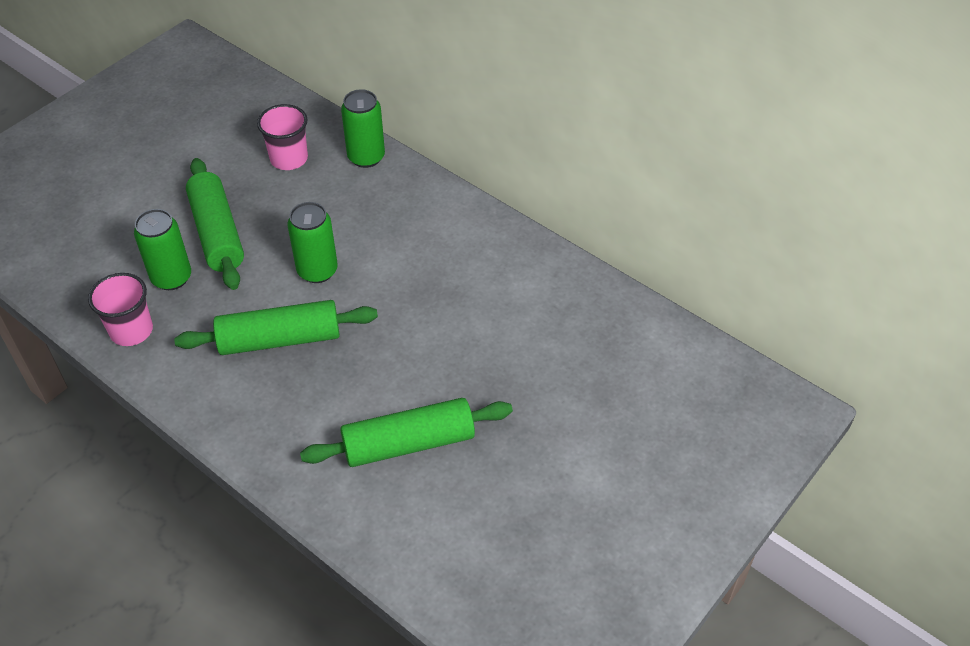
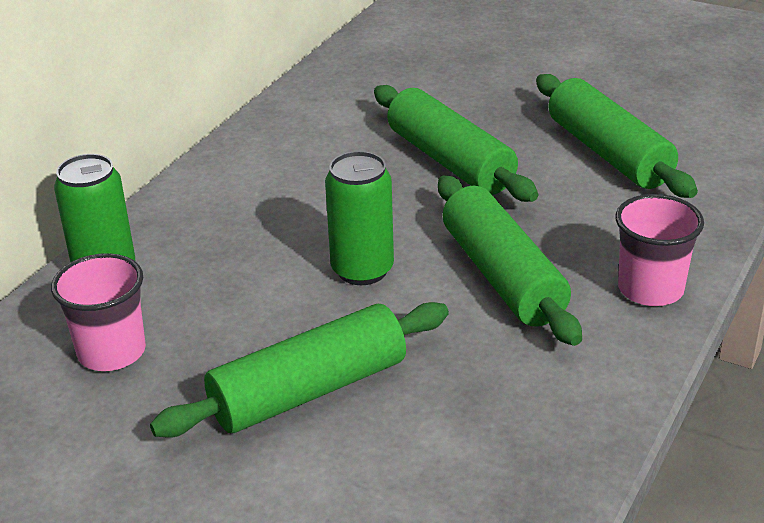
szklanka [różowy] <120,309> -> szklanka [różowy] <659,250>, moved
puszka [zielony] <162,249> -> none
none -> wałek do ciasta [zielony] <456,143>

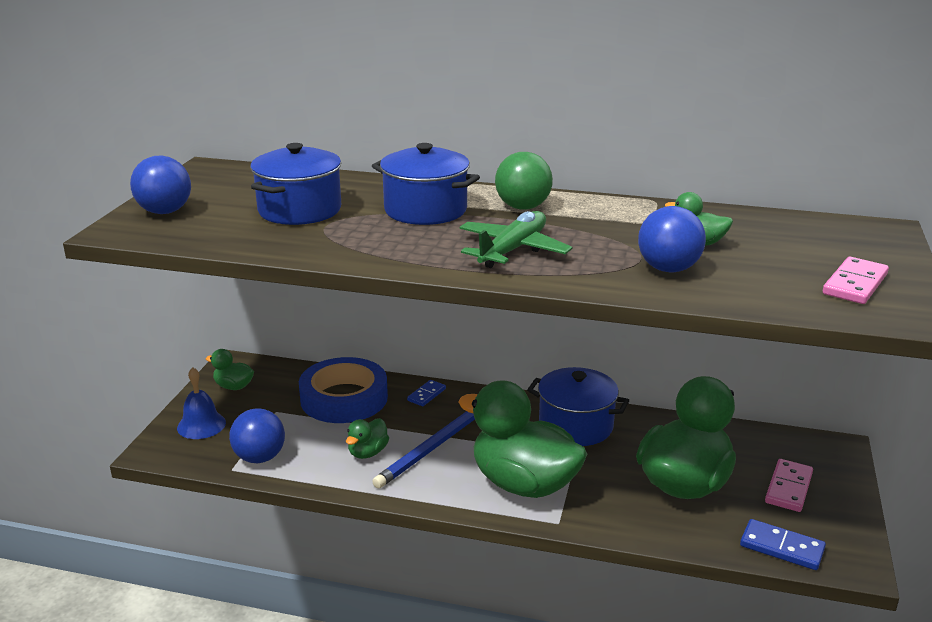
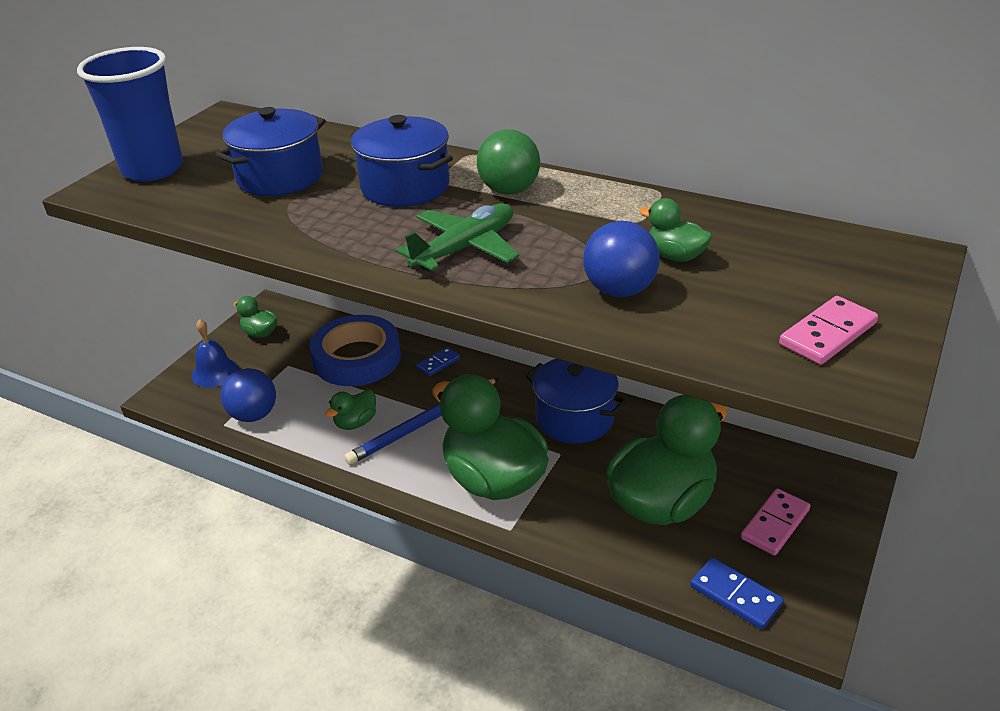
piłka [niebieski] <160,185> -> szklanka [niebieski] <130,114>

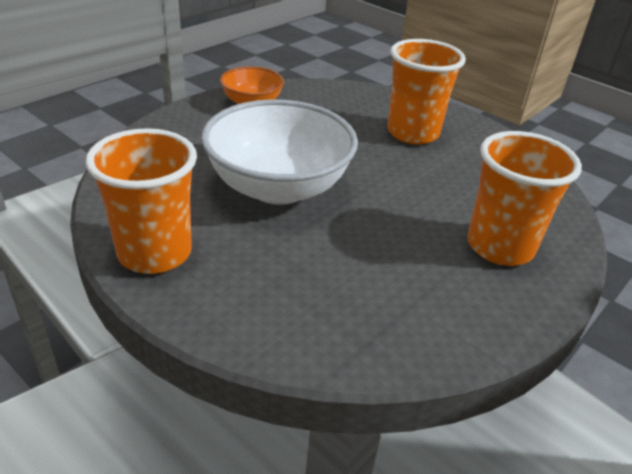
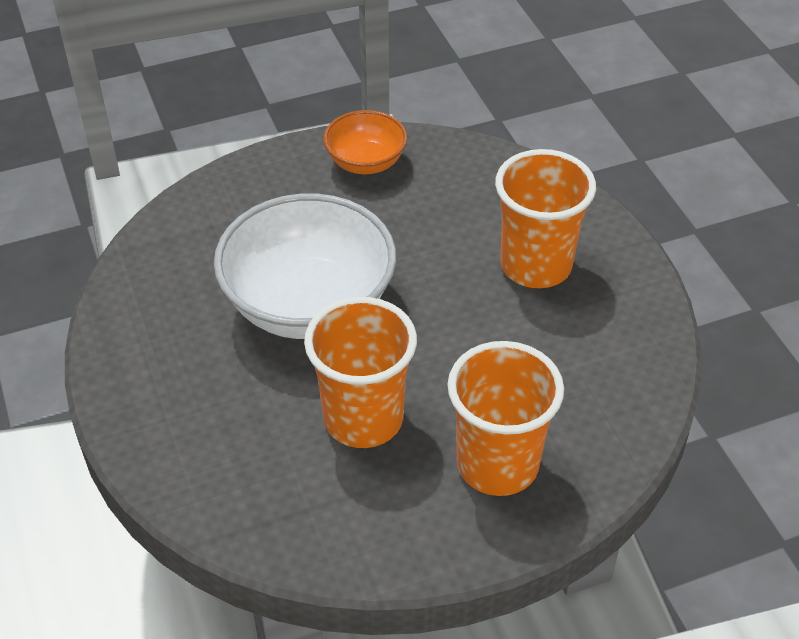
szklanka [pomarańczowy] <141,201> -> szklanka [pomarańczowy] <360,372>, moved

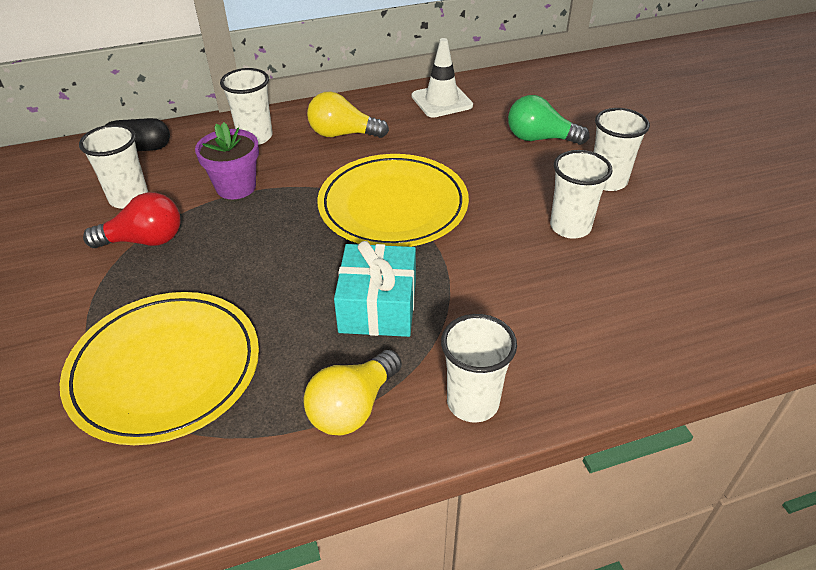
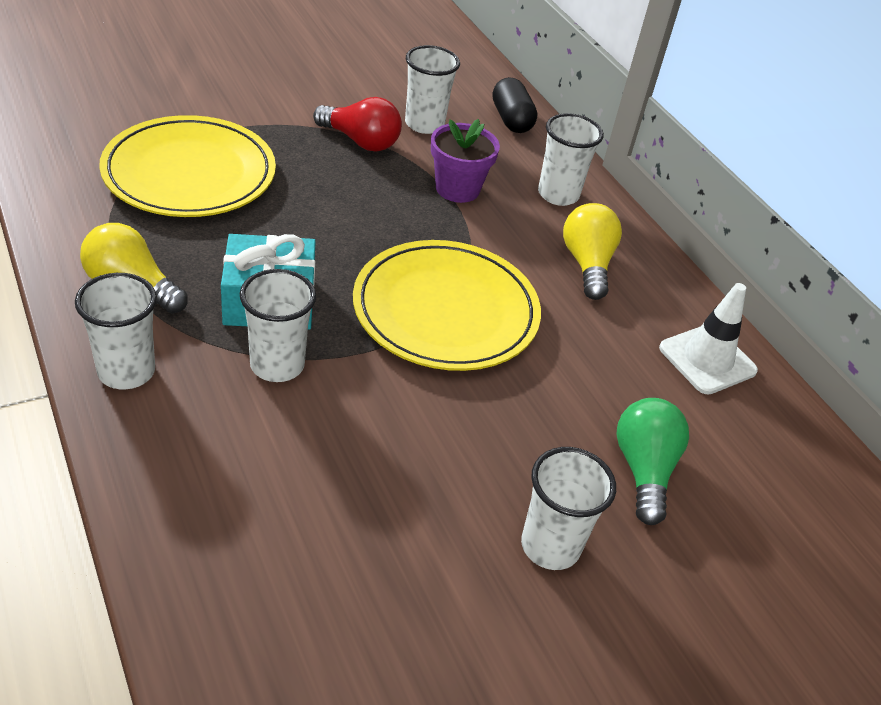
żarówka [czerwony] <132,220> -> żarówka [czerwony] <357,124>, 45 degrees counterclockwise
szklanka [biały] <581,194> -> szklanka [biały] <278,325>, moved

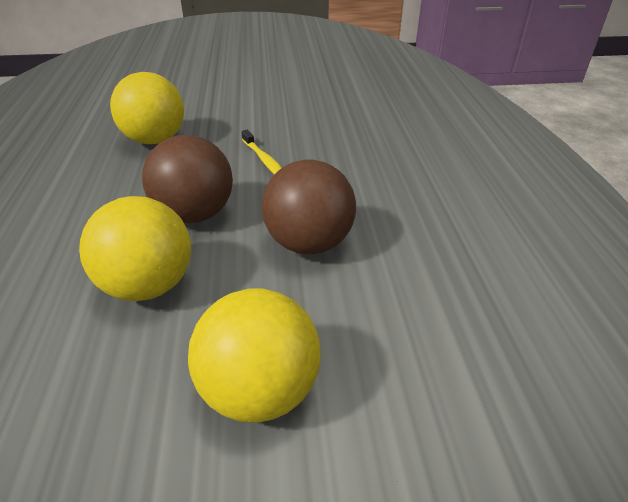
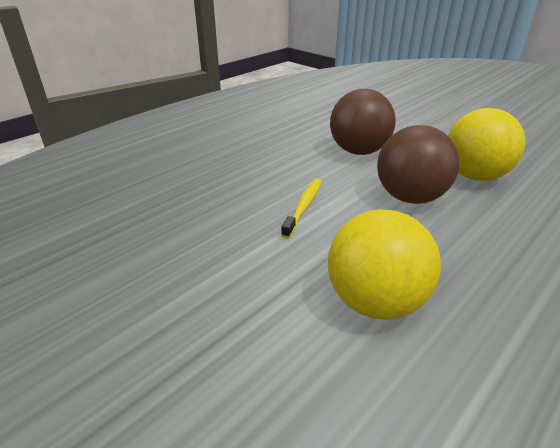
piłka [żółty] <254,355> -> none

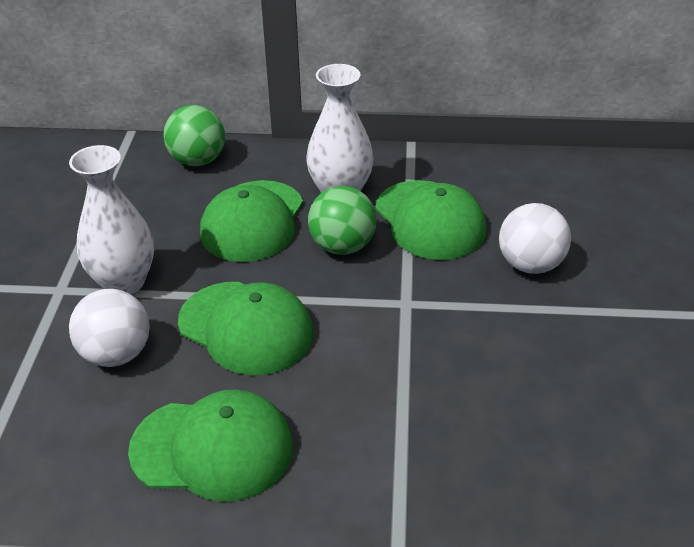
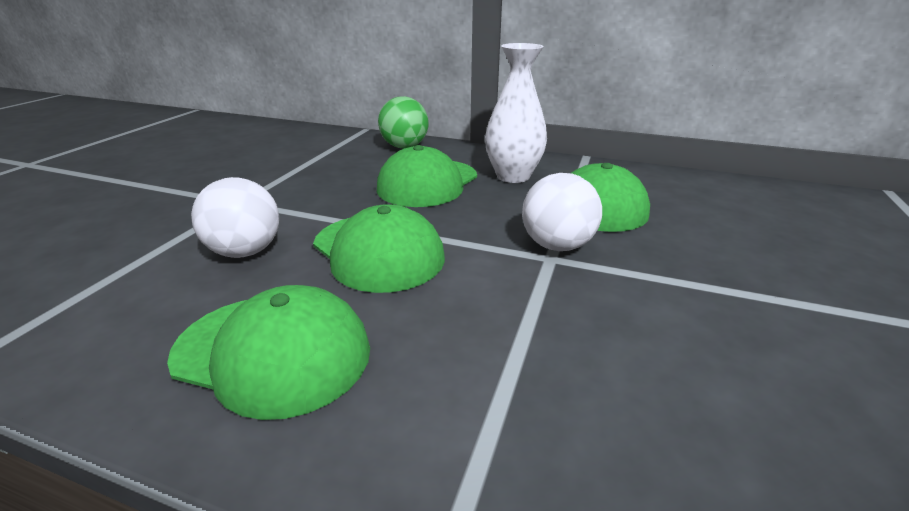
wazon [biały] <111,219> -> none
piłka [zielony] <342,220> -> none
piłka [biały] <535,238> -> piłka [biały] <562,212>, moved

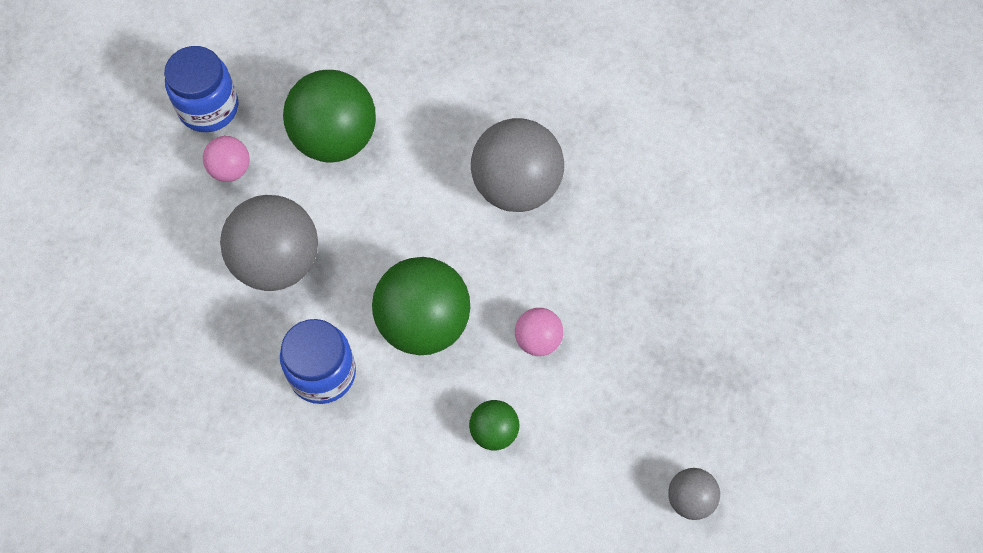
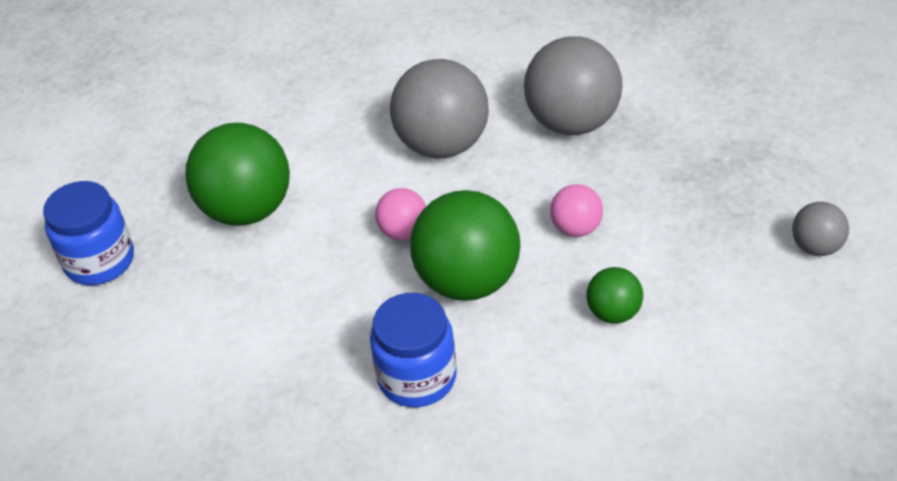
piłka [różowy] <226,159> -> piłka [różowy] <400,214>, moved
piłka [szary] <269,243> -> piłka [szary] <573,85>, moved

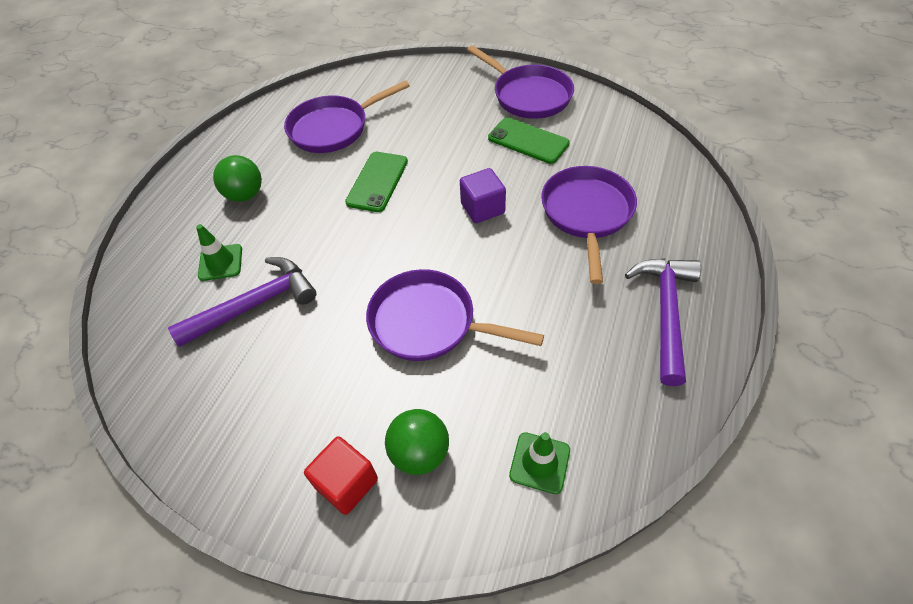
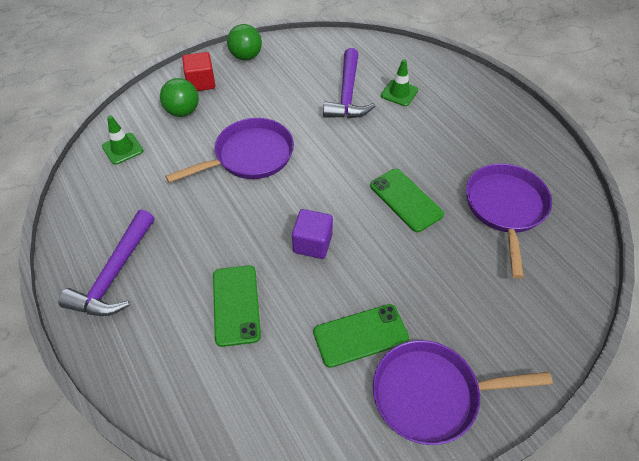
piłka [zielony] <237,178> -> piłka [zielony] <244,42>, moved
patelnia [fioletowy] <589,225> -> telefon [zielony] <237,306>
młotek [fioletowy] <663,322> -> młotek [fioletowy] <106,262>, 60 degrees clockwise

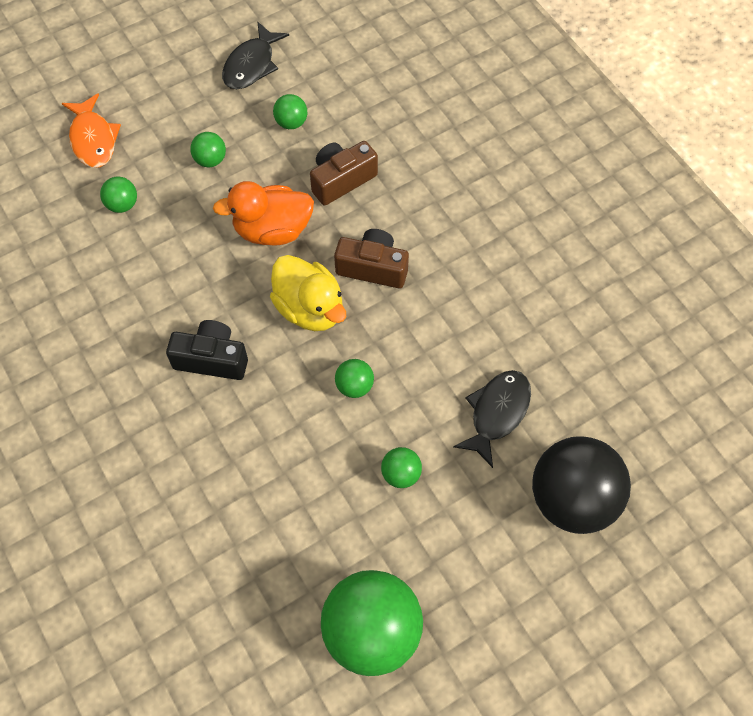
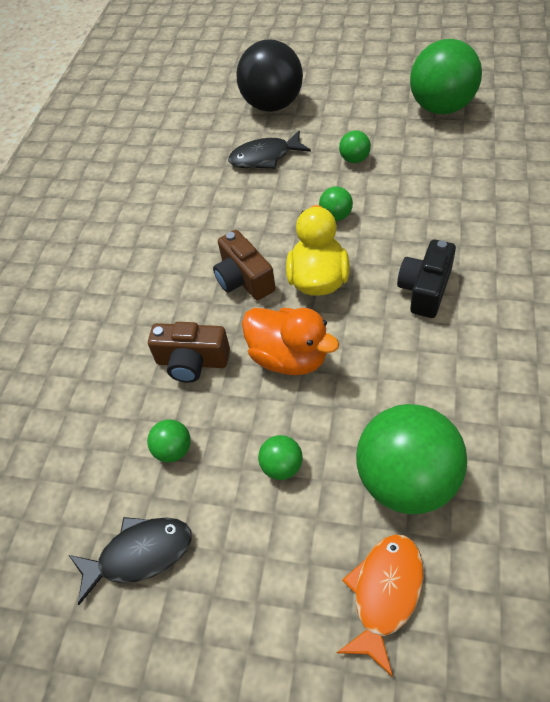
piłka [zielony] <118,195> -> piłka [zielony] <411,459>, x2.28
aparat fotograficzny [czarny] <207,350> -> aparat fotograficzny [czarny] <426,279>, 60 degrees clockwise

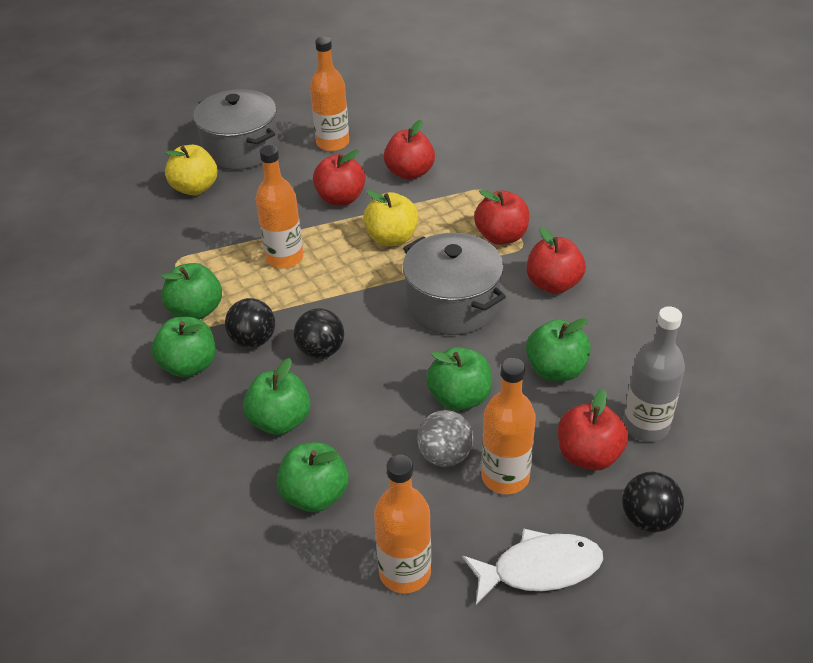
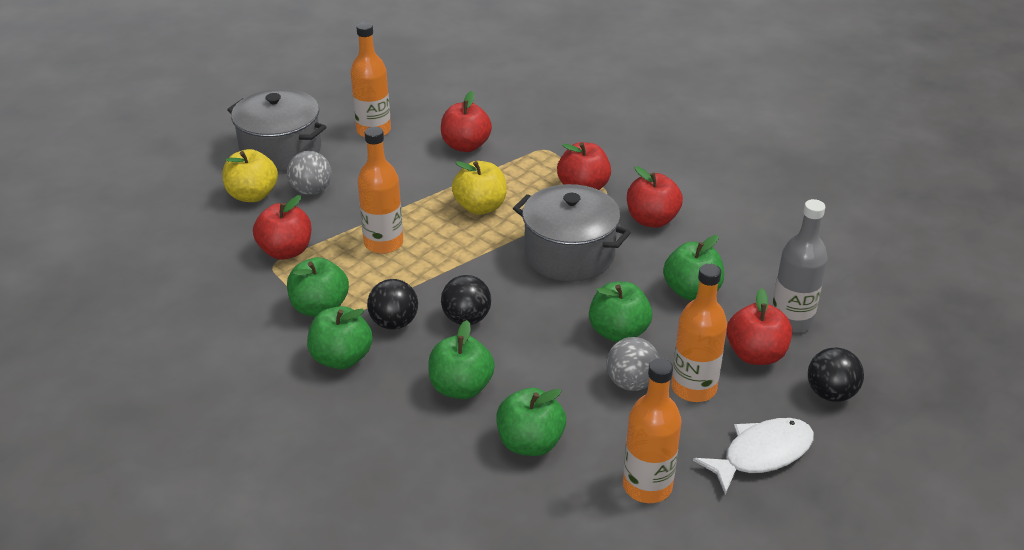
jabłko [czerwony] <339,178> -> jabłko [czerwony] <282,227>, moved
none -> piłka [szary] <309,173>

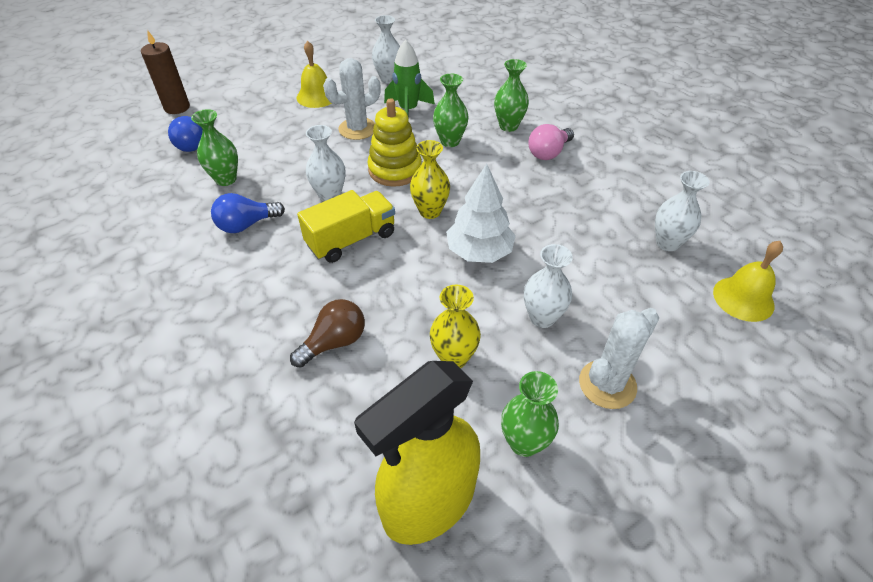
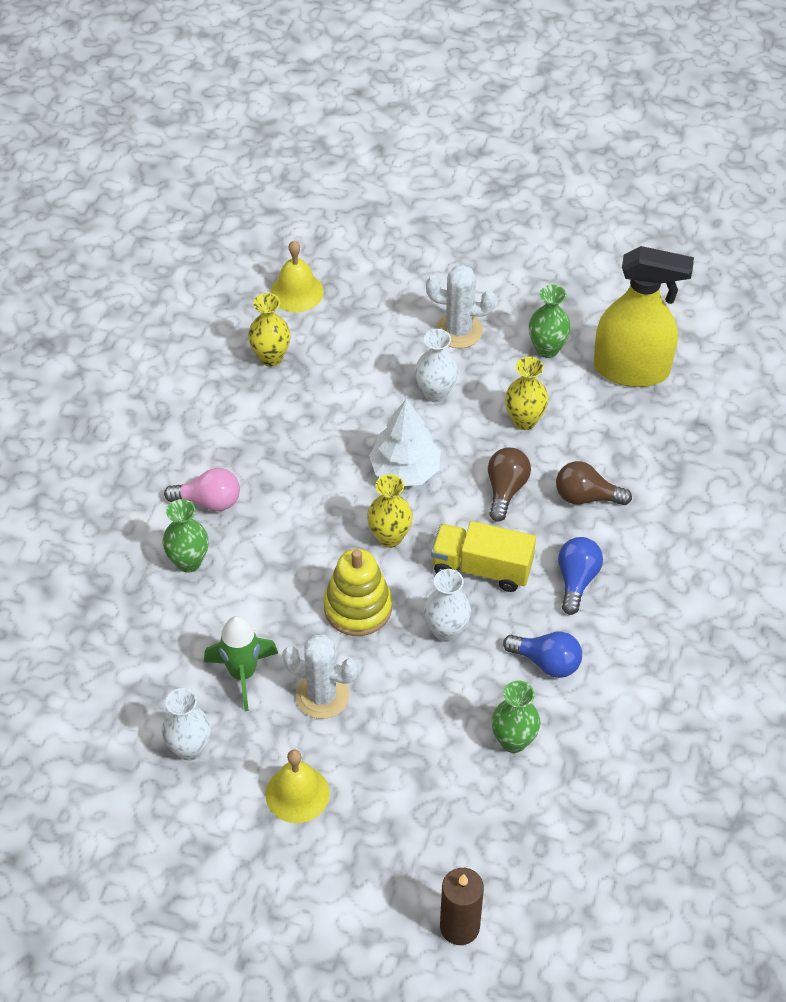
żarówka [niebieski] <185,134> -> żarówka [niebieski] <580,576>, moved
wazon [zielony] <450,110> -> none
wazon [biały] <682,211> -> wazon [żółty] <269,330>
none -> żarówka [brązowy] <509,484>

